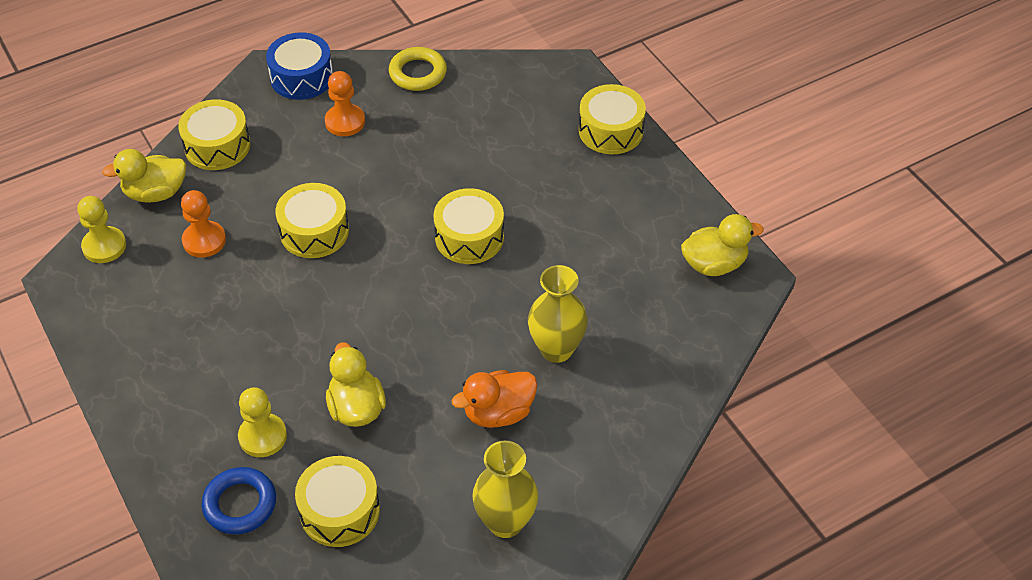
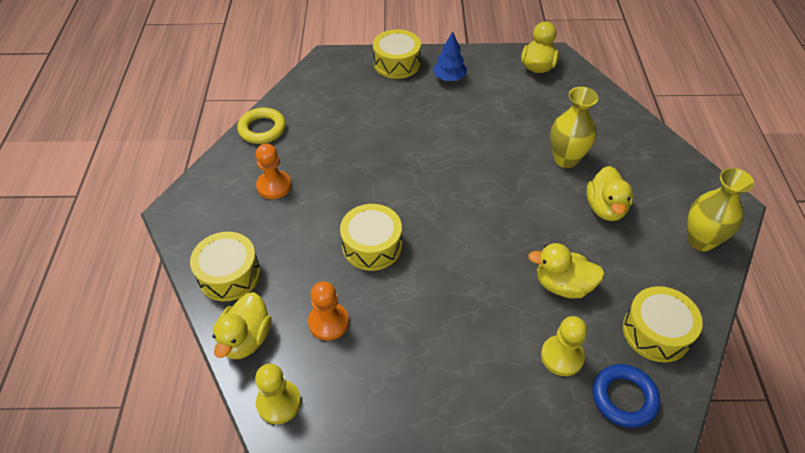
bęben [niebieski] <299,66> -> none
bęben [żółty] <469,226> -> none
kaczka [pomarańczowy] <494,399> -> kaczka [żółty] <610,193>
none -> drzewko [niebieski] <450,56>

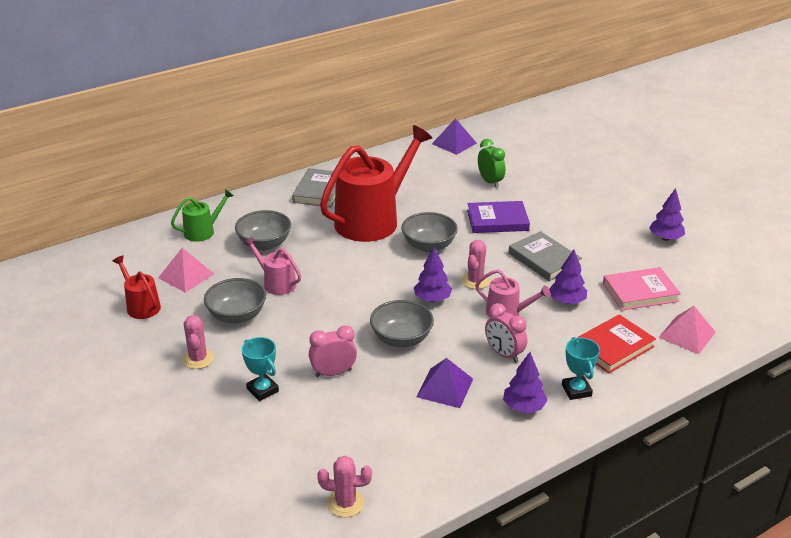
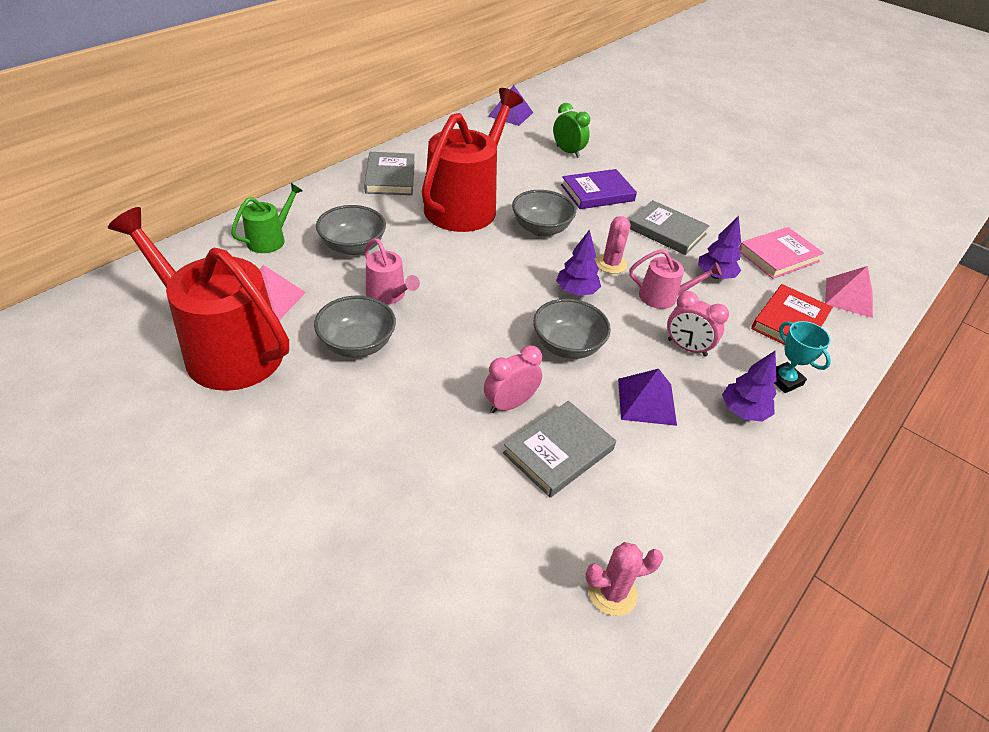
konewka [czerwony] <137,287> -> konewka [czerwony] <198,299>, x2.15
kaktus [różowy] <198,342> -> none
puchar [turkusowy] <260,369> -> none
konewka [różowy] <272,266> -> konewka [różowy] <392,272>, 150 degrees counterclockwise
drzewko [fioletowy] <667,214> -> none
none -> książka [szary] <559,449>

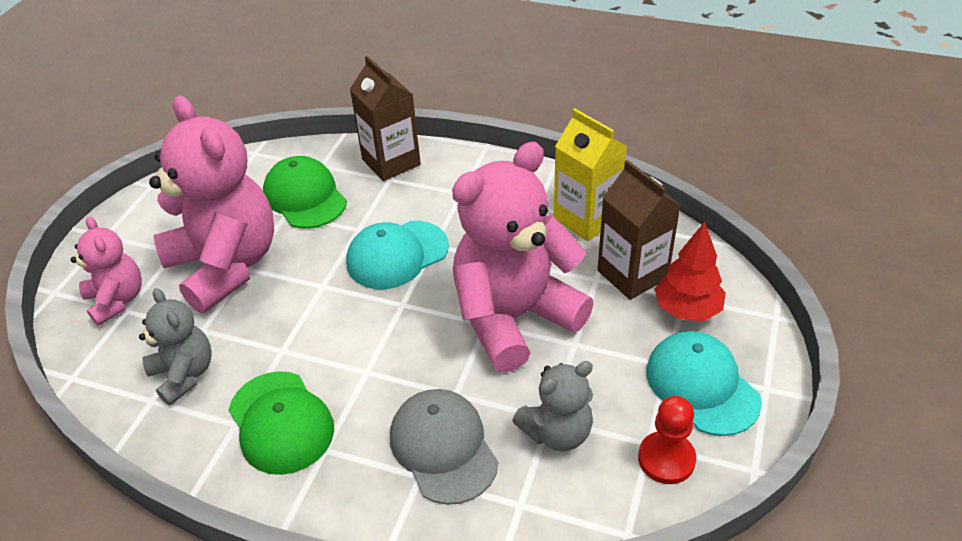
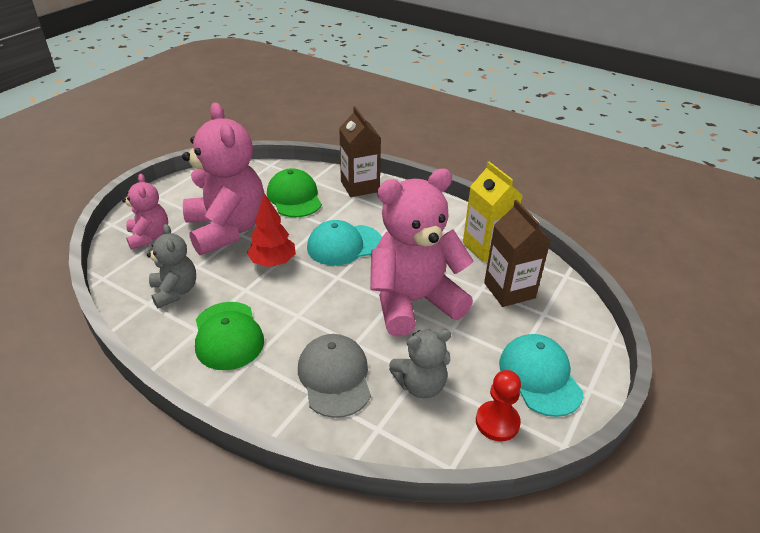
drzewko [czerwony] <690,271> -> drzewko [czerwony] <271,230>, moved

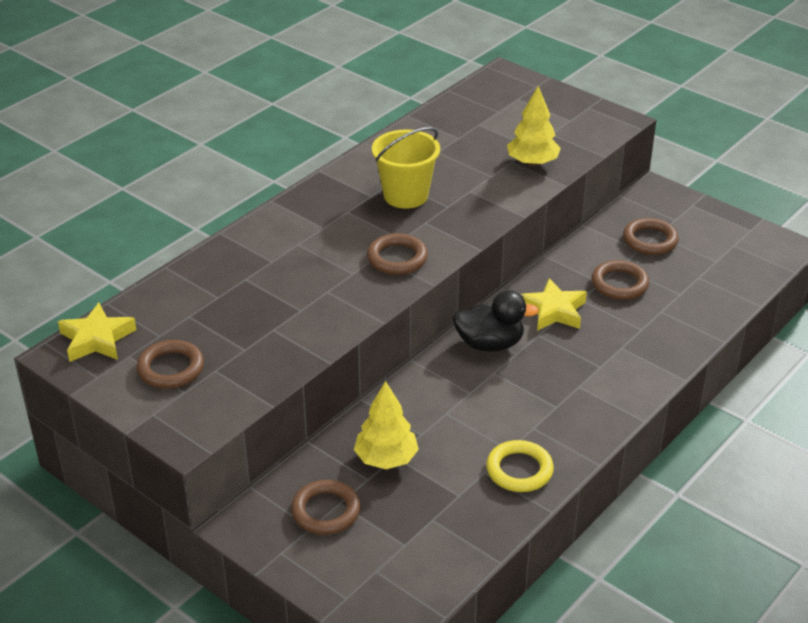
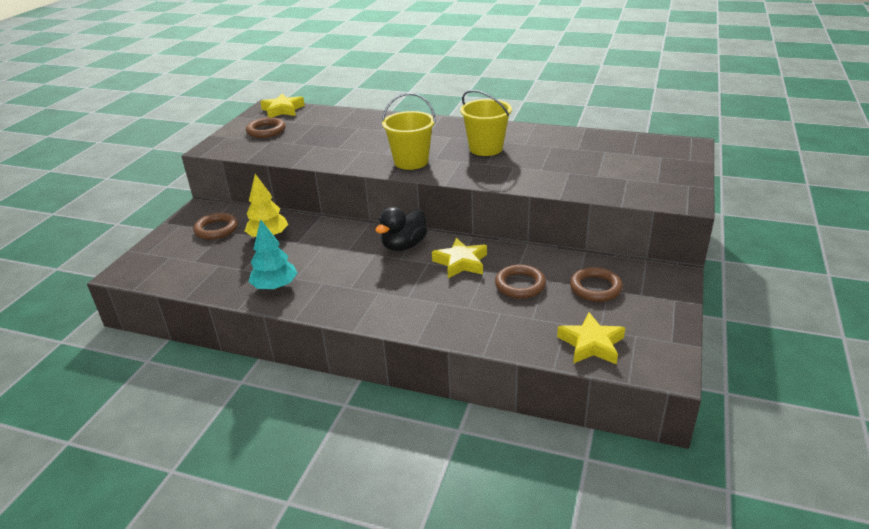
pierścień [brązowy] <397,254> -> wiadro [żółty] <409,131>
kaczka [czarny] <495,321> -> kaczka [czarny] <401,229>, 60 degrees clockwise
pierścień [żółty] <520,466> -> drzewko [turkusowy] <273,254>
drzewko [żółty] <534,126> -> none
none -> gwiazda [żółty] <591,338>

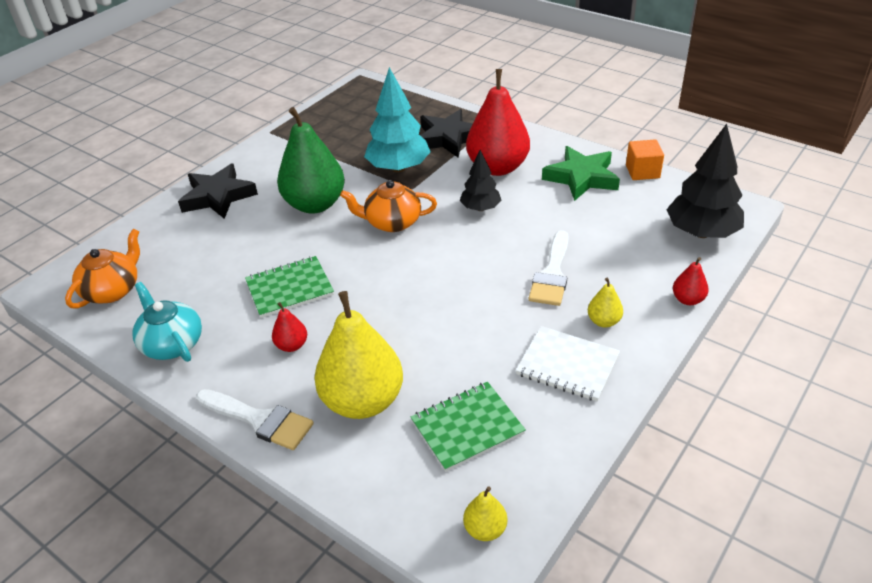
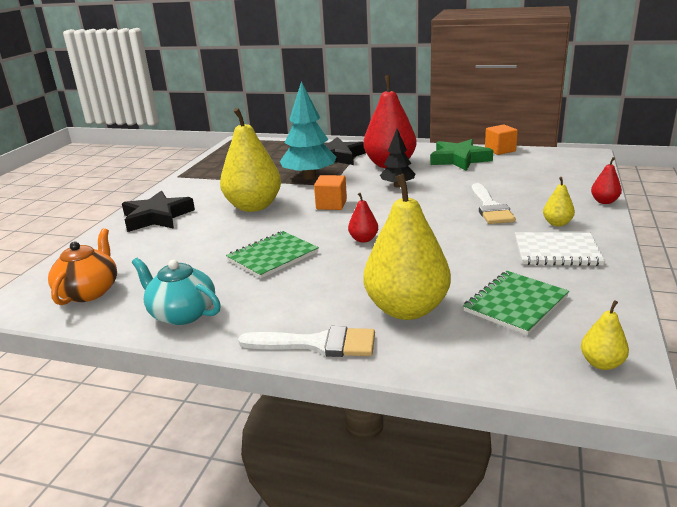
gruszka [czerwony] <289,327> -> gruszka [czerwony] <363,218>, moved
gruszka [zielony] <311,160> -> gruszka [żółty] <250,160>
imbryk [pomarańczowy] <388,206> -> sześcian [pomarańczowy] <330,192>
drzewko [czarny] <705,181> -> none

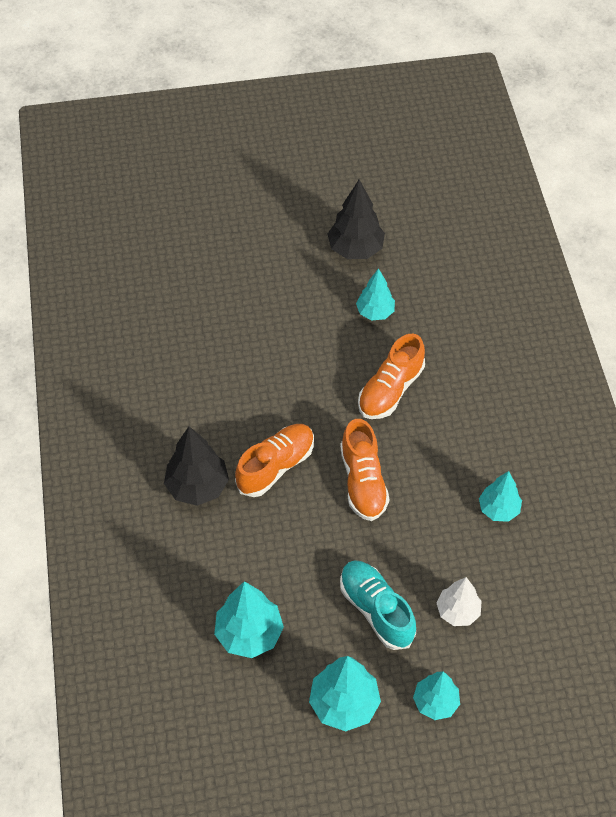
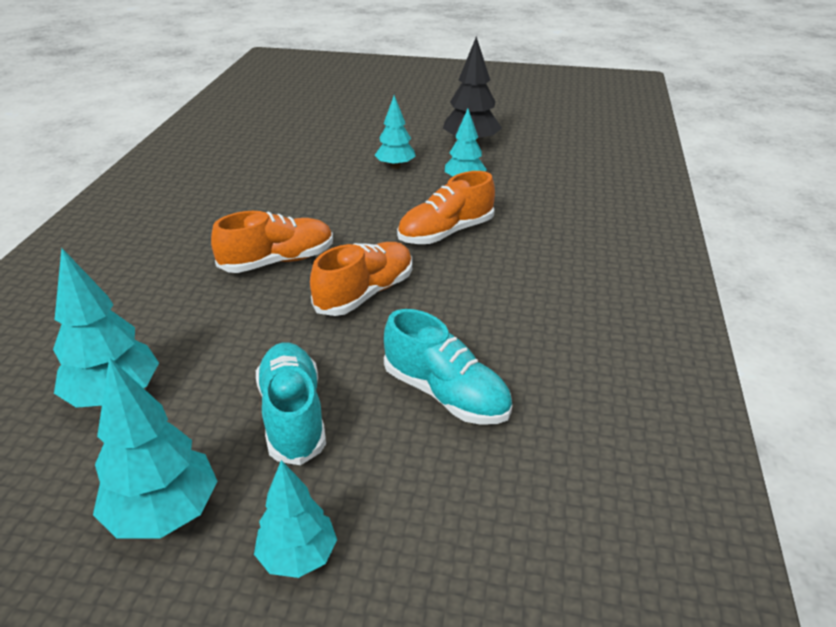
drzewko [czarny] <196,466> -> none
but [pomarańczowy] <364,470> -> but [pomarańczowy] <361,279>, 150 degrees counterclockwise
drzewko [biały] <459,601> -> none
drzewko [turkusowy] <500,496> -> drzewko [turkusowy] <395,132>, moved
none -> but [turkusowy] <448,367>

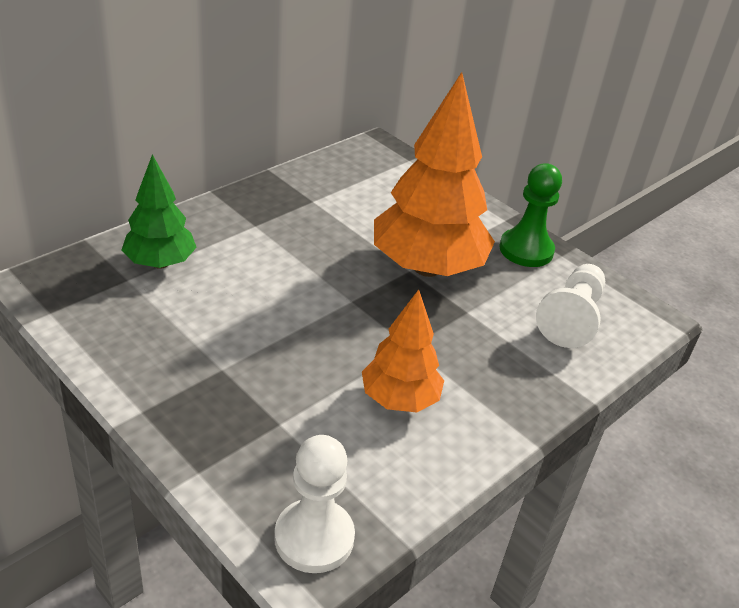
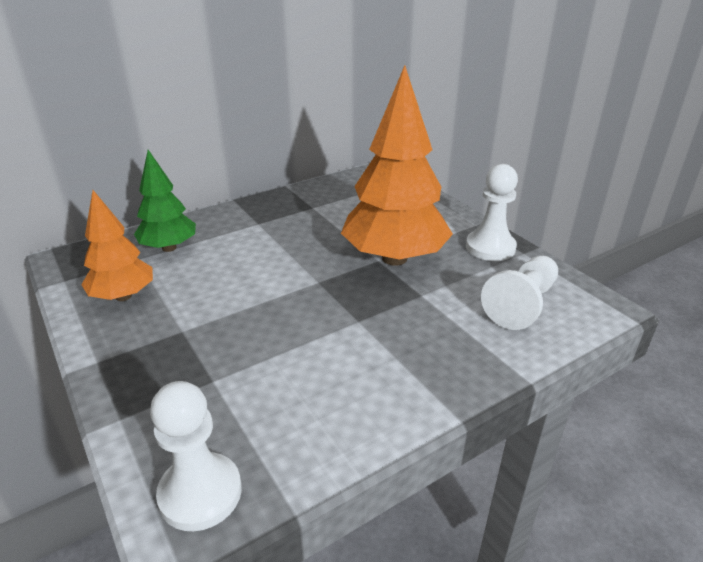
drzewko [pomarańczowy] <403,350> -> drzewko [pomarańczowy] <117,245>, moved
pionek [zielony] <530,215> -> pionek [biały] <492,212>

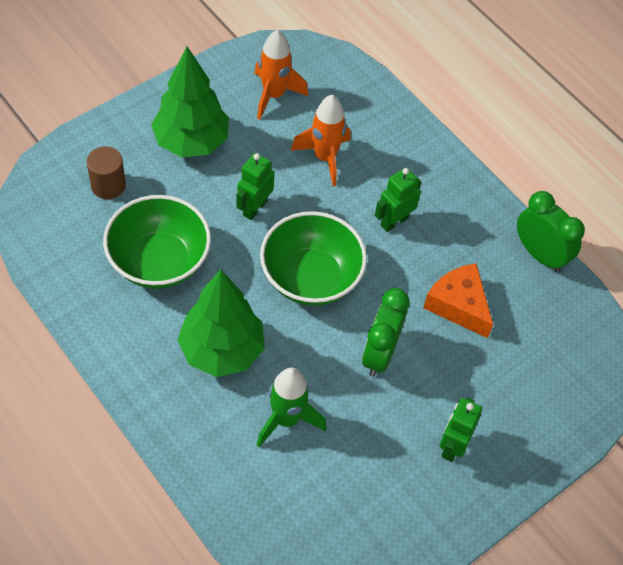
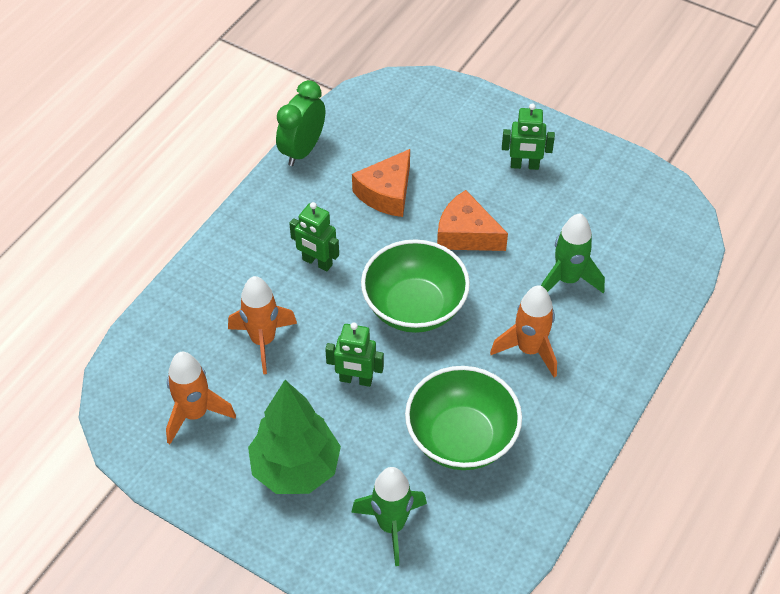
walec [brązowy] <106,172> -> rakieta [zielony] <389,516>
drzewko [zielony] <221,323> -> rakieta [pomarańczowy] <523,331>
budzik [zielony] <386,332> -> ser [pomarańczowy] <472,220>

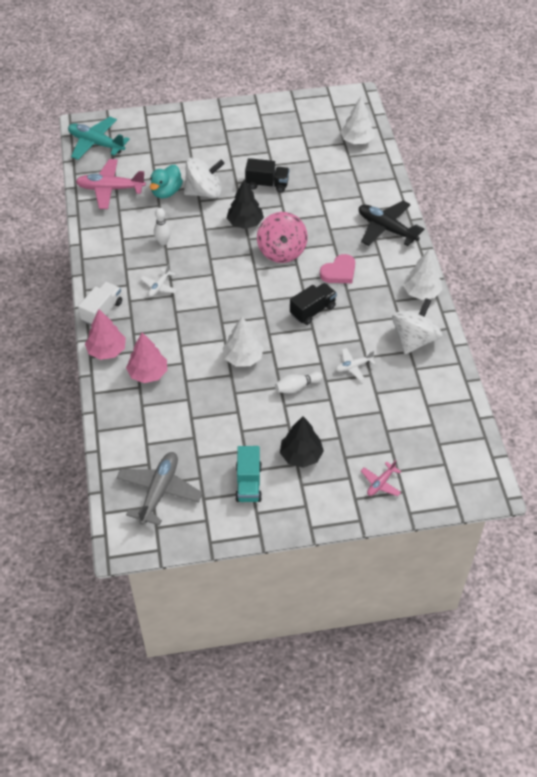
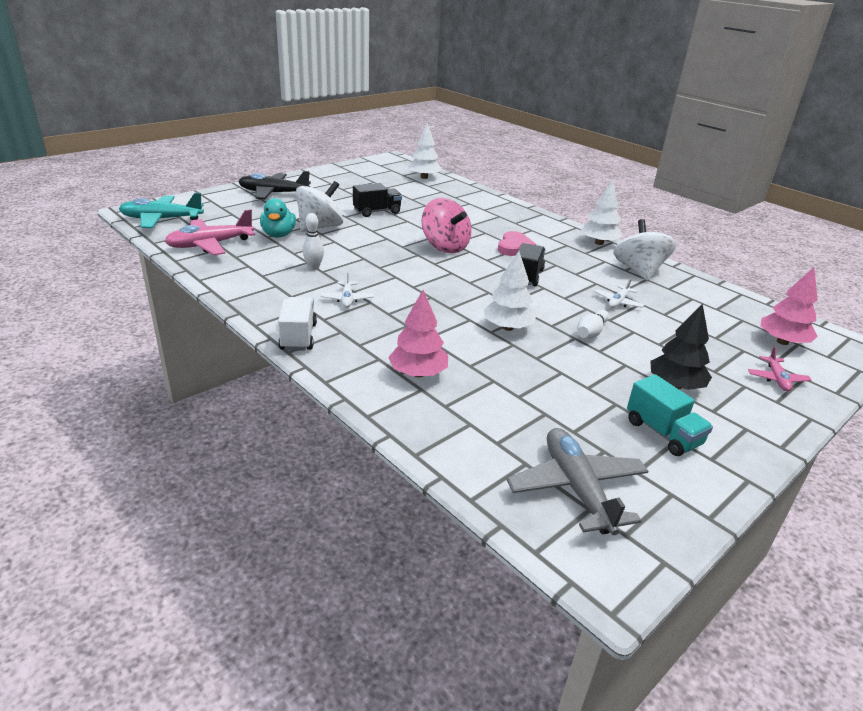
drzewko [różowy] <105,334> -> drzewko [różowy] <789,306>, moved
drzewko [czarny] <245,204> -> none
samolot [czarny] <391,223> -> samolot [czarny] <274,185>, moved

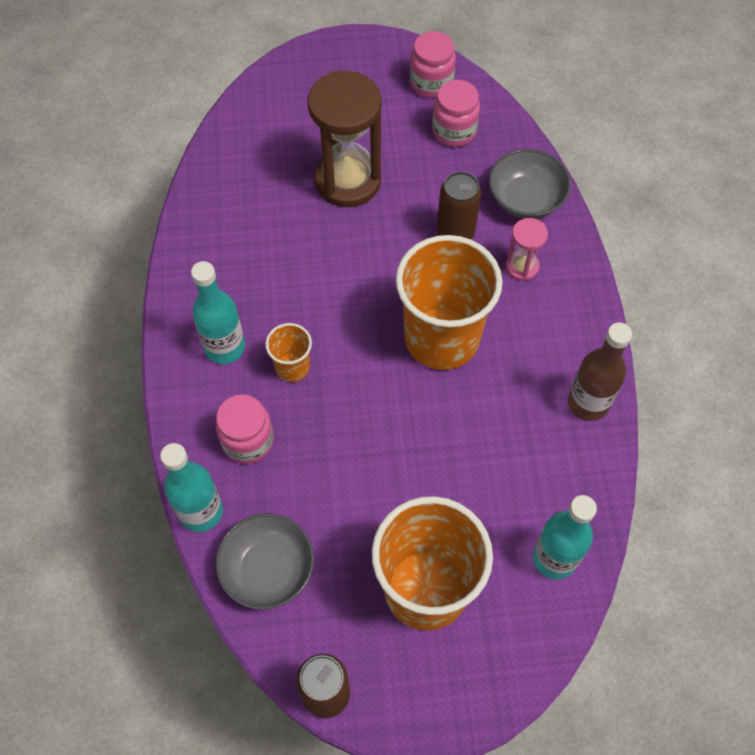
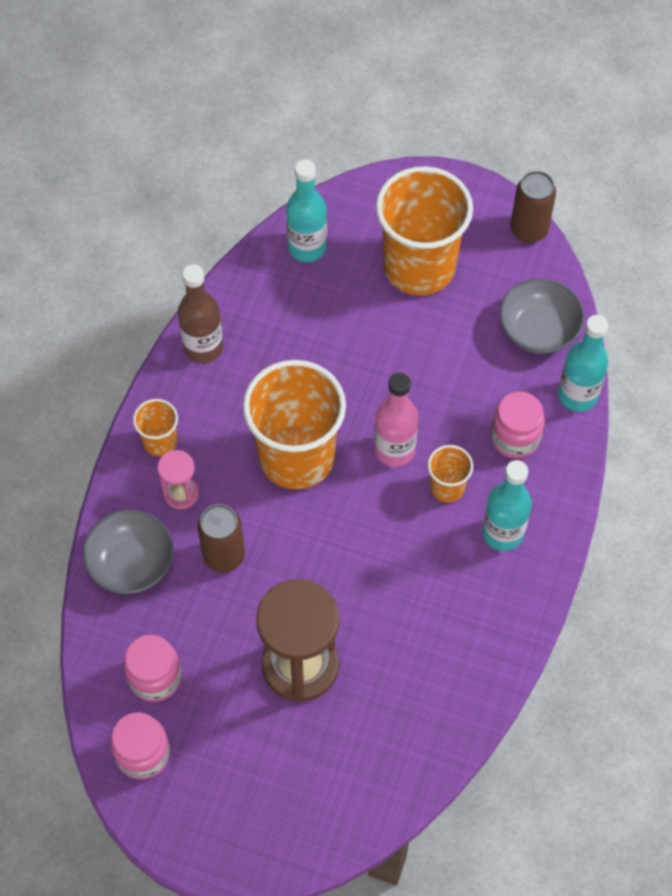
none -> szklanka [pomarańczowy] <155,427>
none -> butelka [różowy] <396,419>

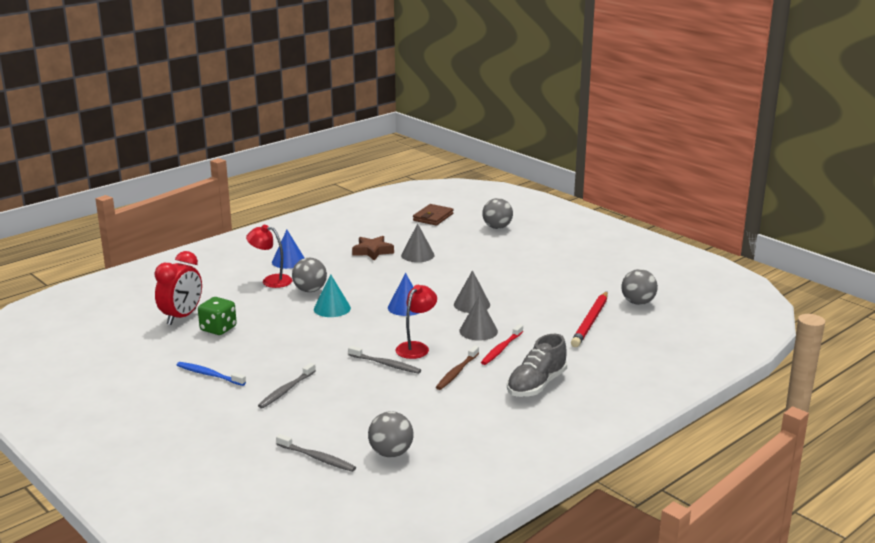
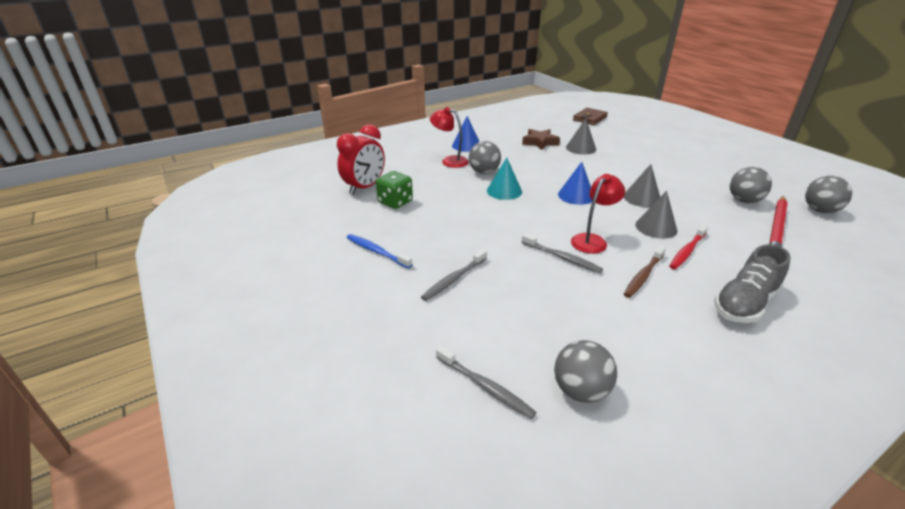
piłka [szary] <497,213> -> piłka [szary] <751,185>, moved

